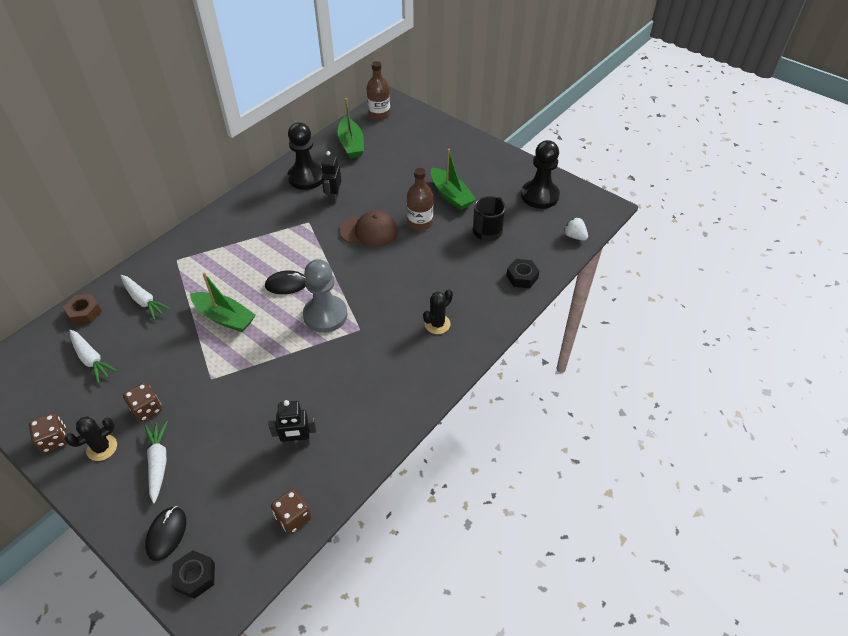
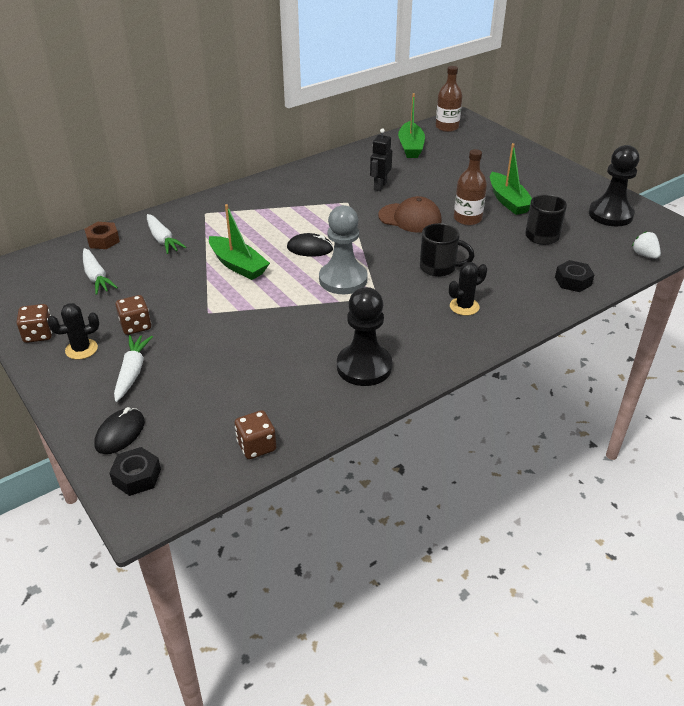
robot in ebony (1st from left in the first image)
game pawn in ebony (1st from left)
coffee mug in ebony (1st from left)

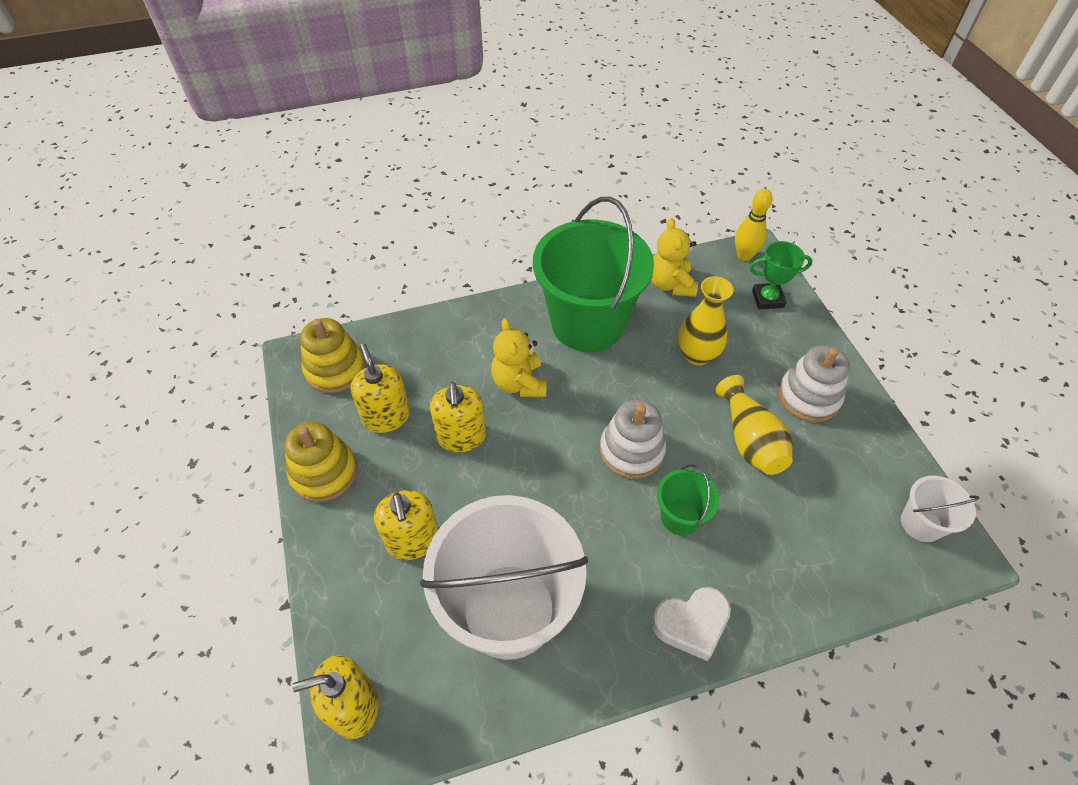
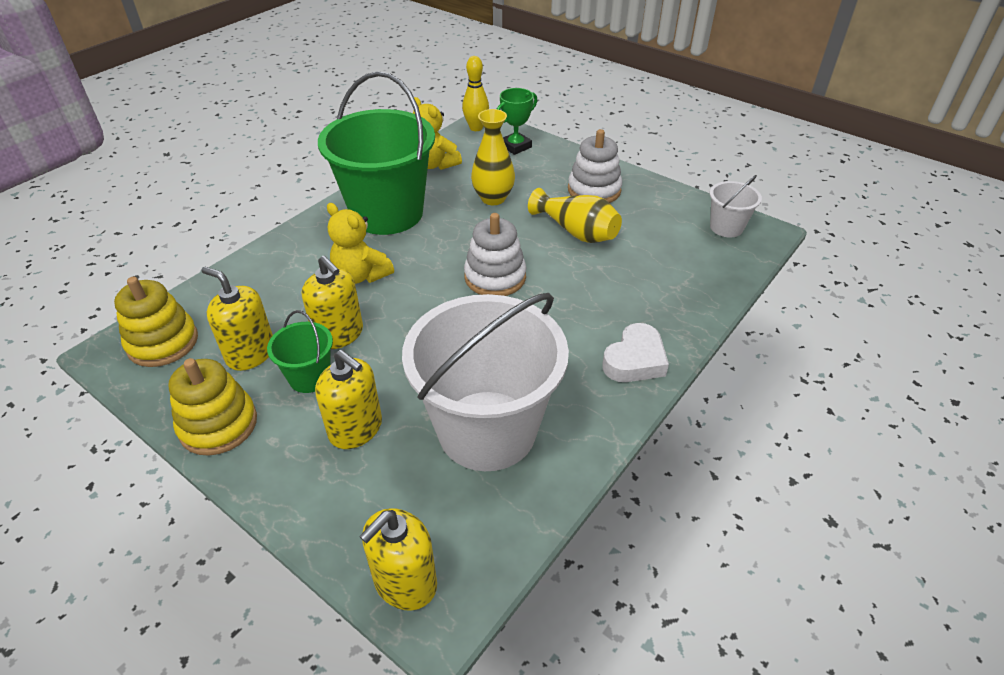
bucket in leaf-green (1st from left)

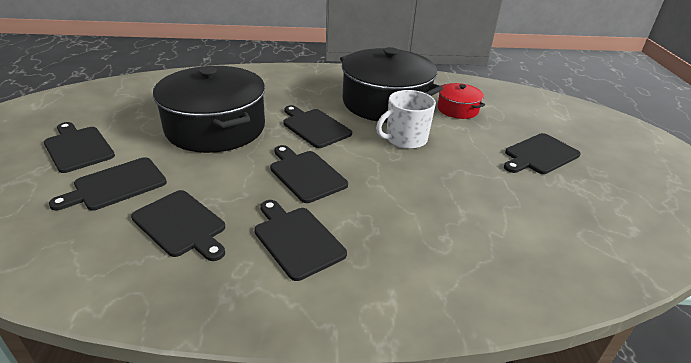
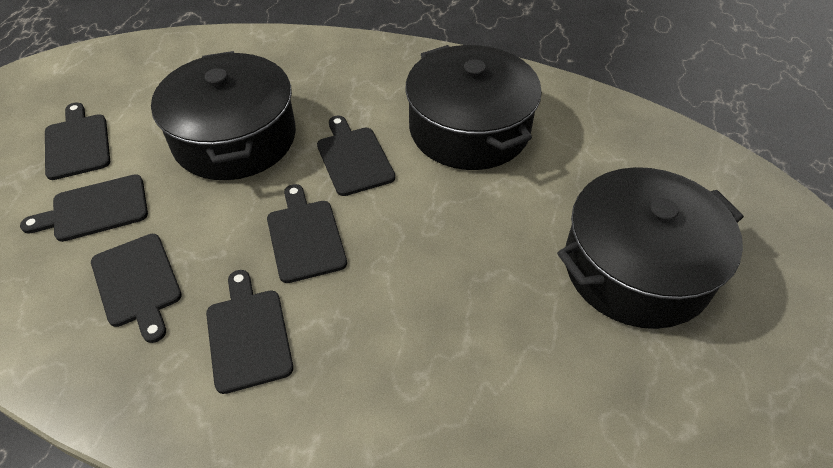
coffee mug in pure white
pot in scarlet
pot in ebony (3rd from left)

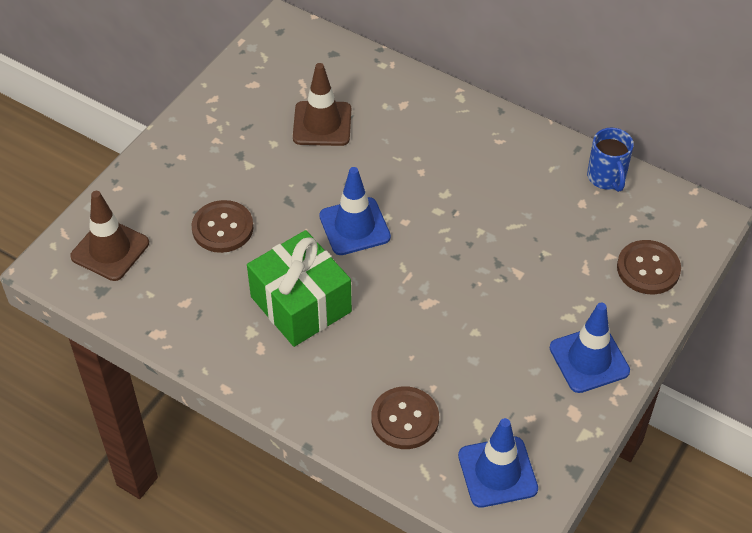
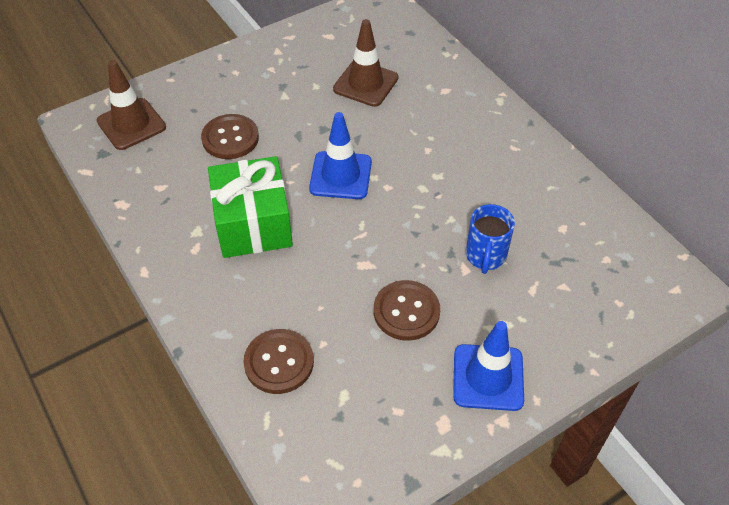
road cone in royal blue (2nd from left in the first image)
coffee mug in royal blue
sewing button in brown (3rd from left)

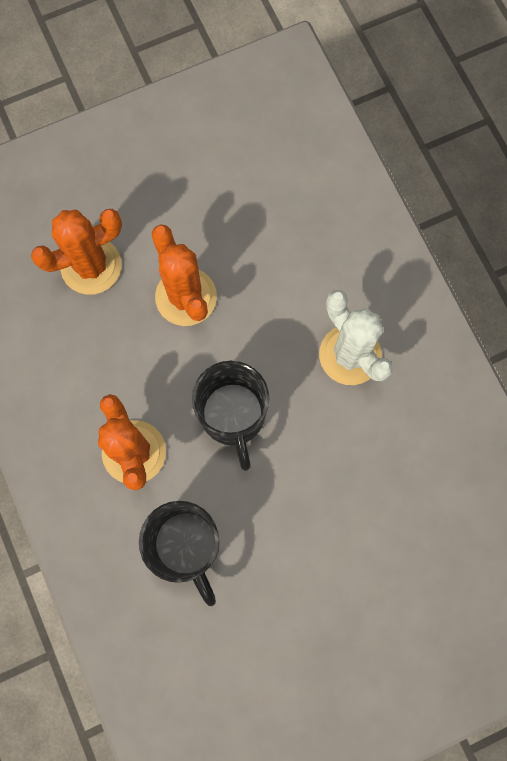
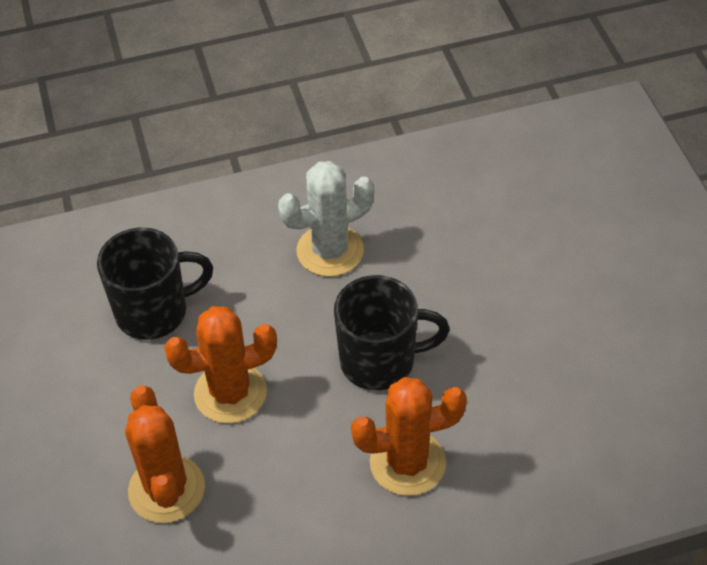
coffee mug in ebony (1st from left)

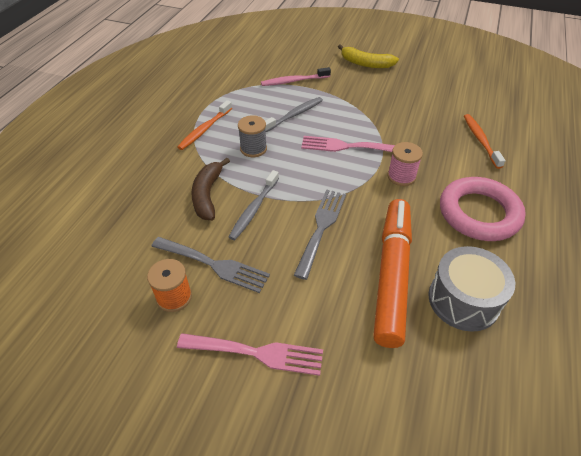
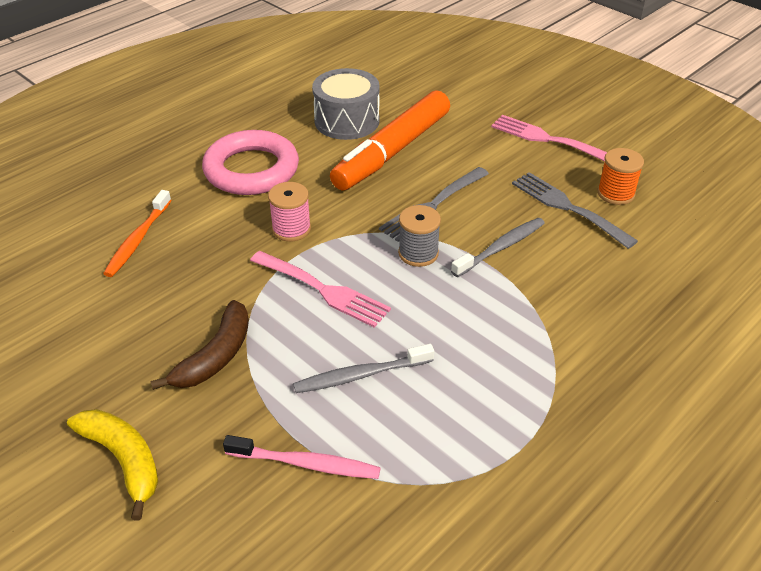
tooth brush in bright orange (1st from left in the first image)
banana in brown
bobbin in grey

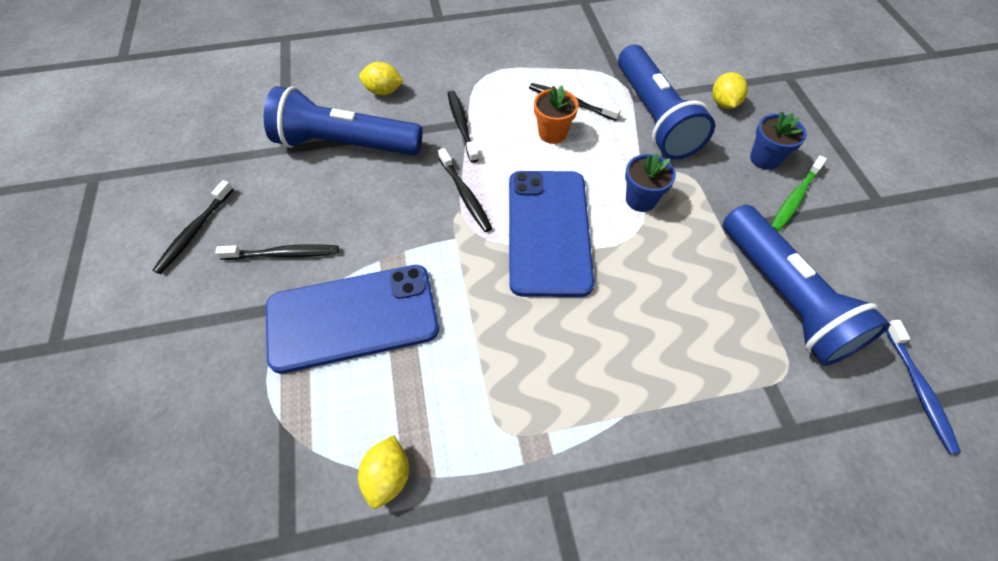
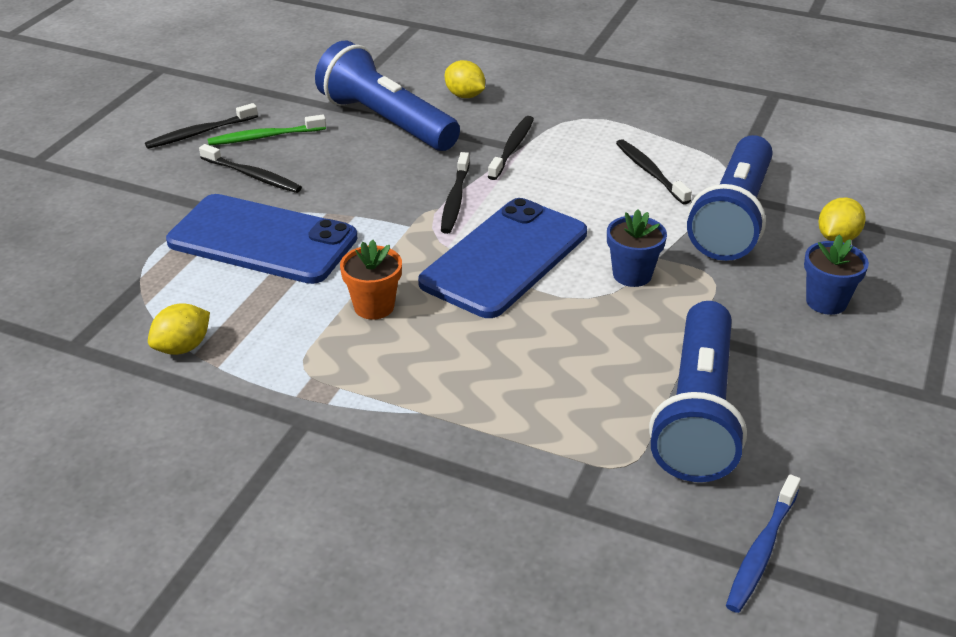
flower pot in bright orange
tooth brush in leaf-green

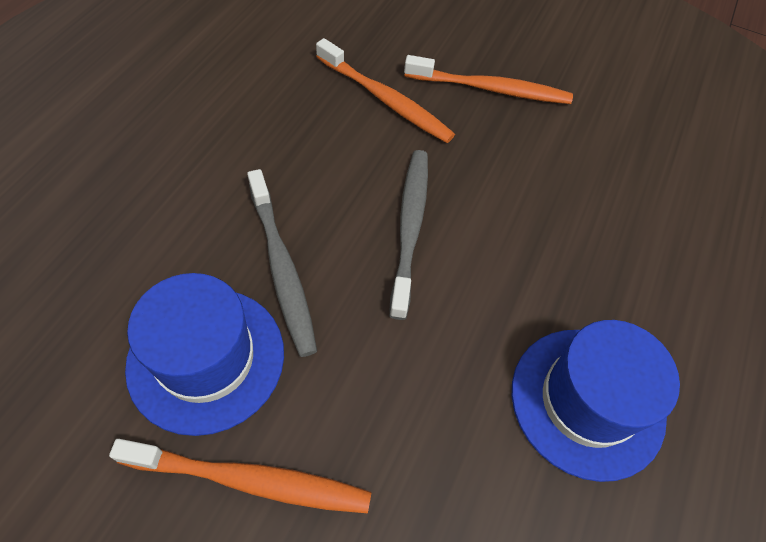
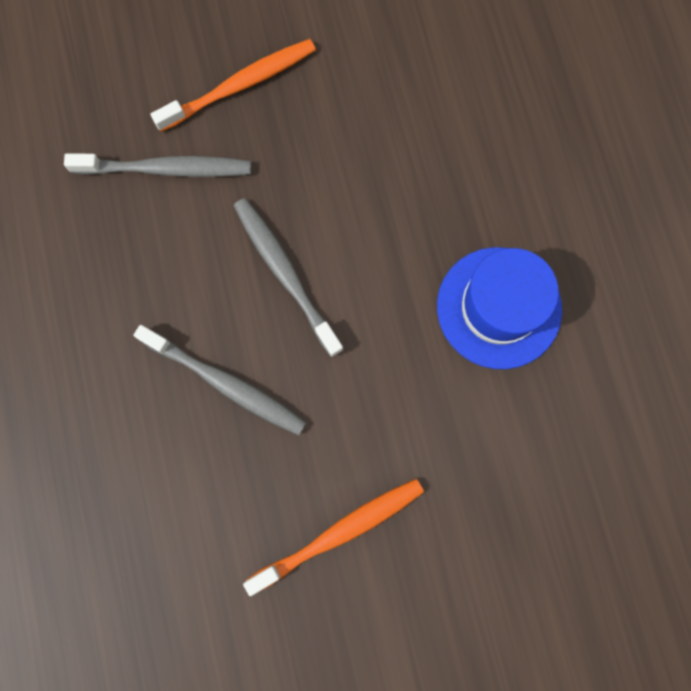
hat in royal blue (1st from left in the first image)
tooth brush in grey (1st from left)

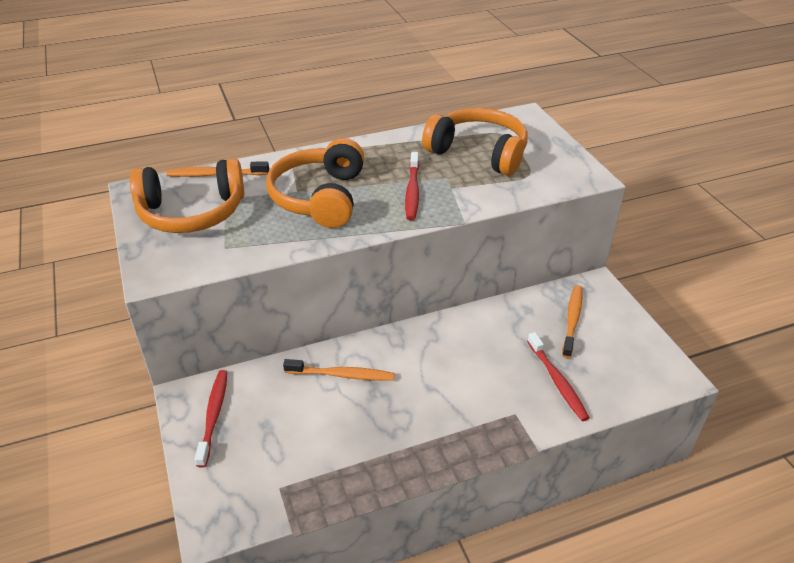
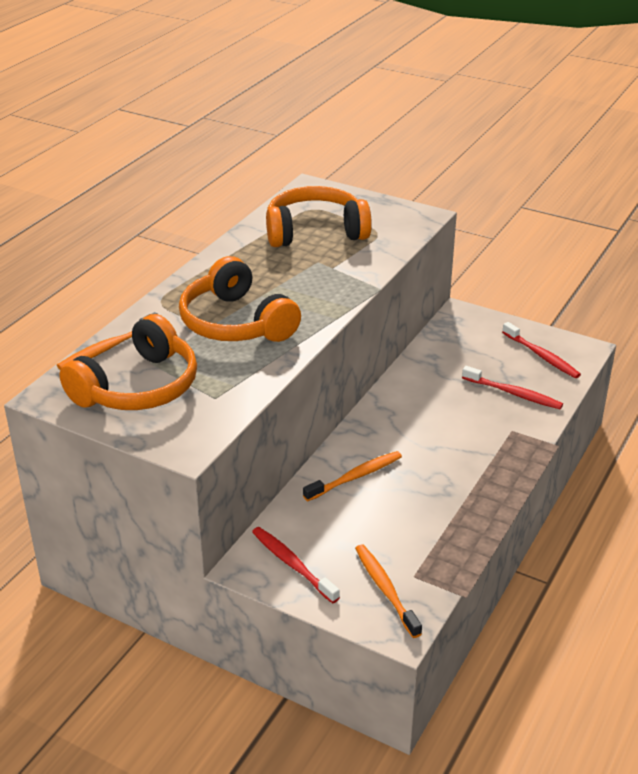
tooth brush in scarlet (3rd from left)
tooth brush in bright orange (3rd from left)

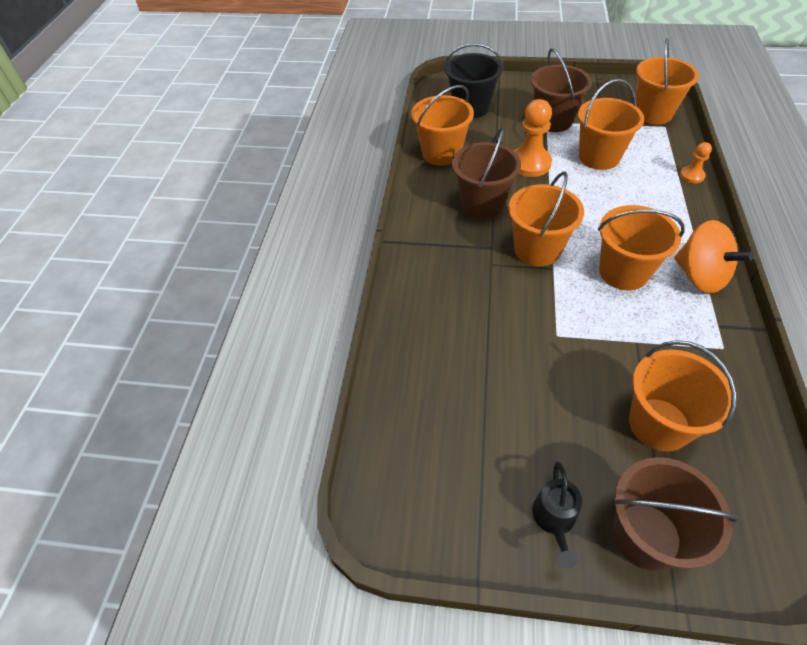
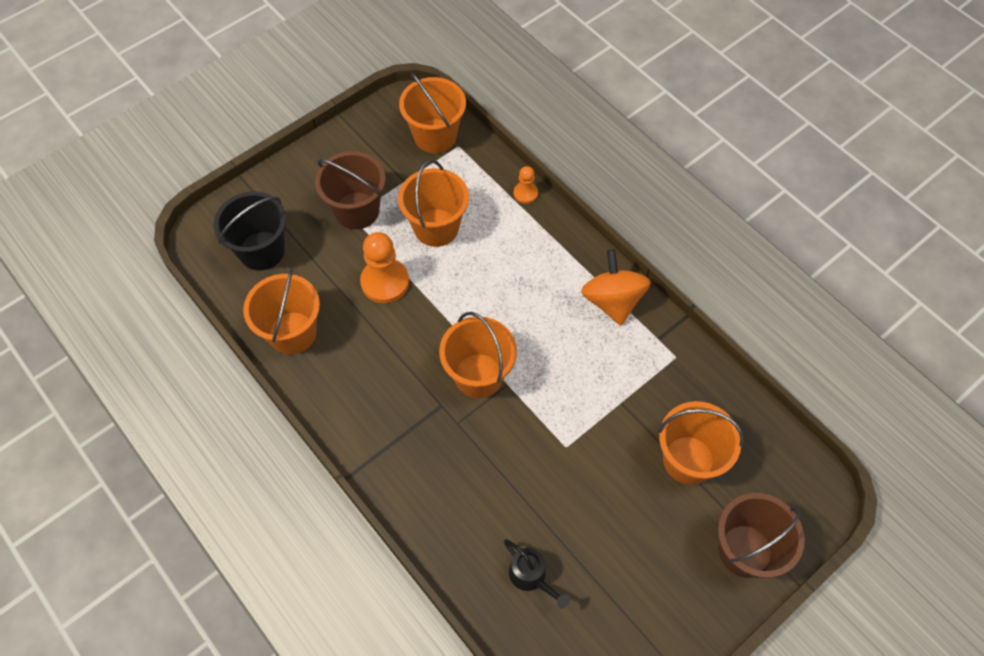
bucket in brown (1st from left in the first image)
watering pot in ebony
bucket in bright orange (4th from left in the first image)
whirligig in bright orange

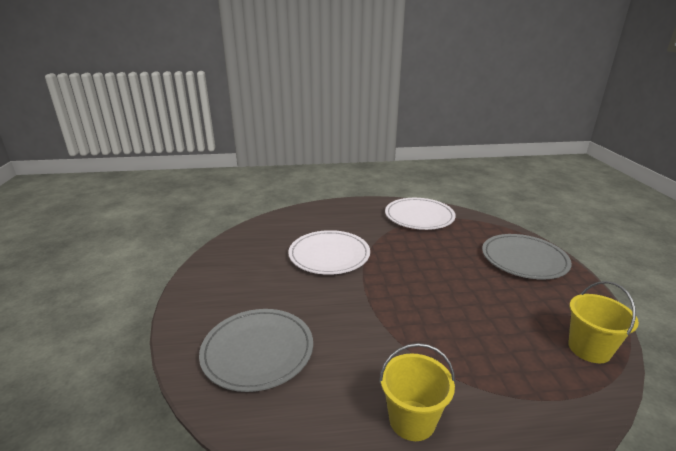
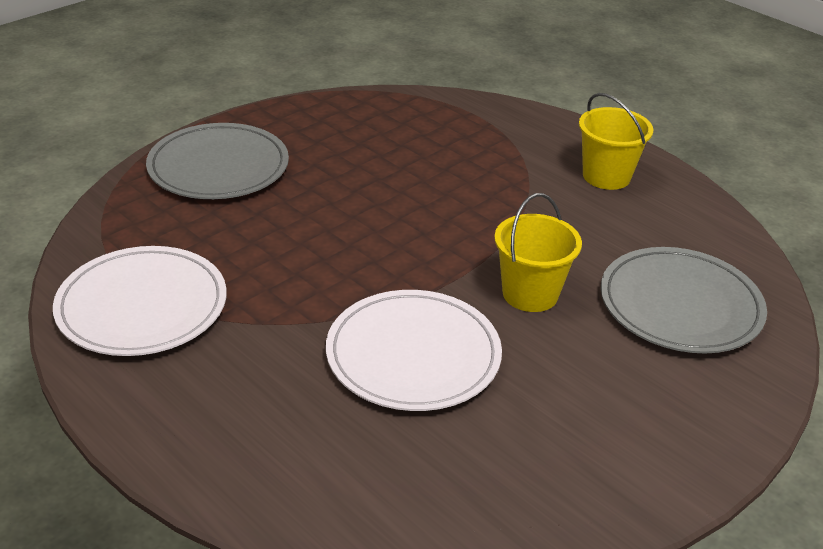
bucket in bright yellow (1st from left)

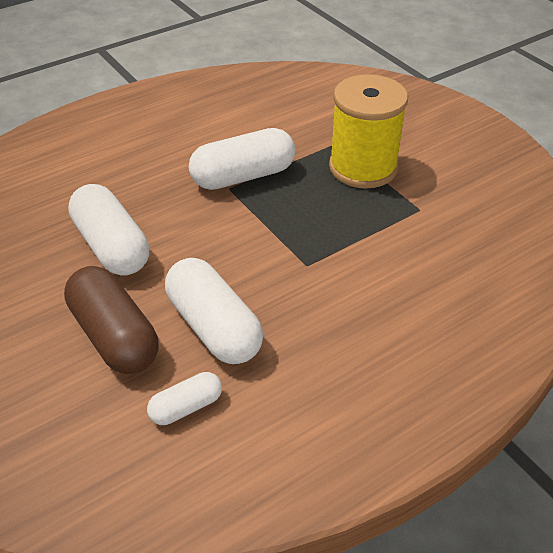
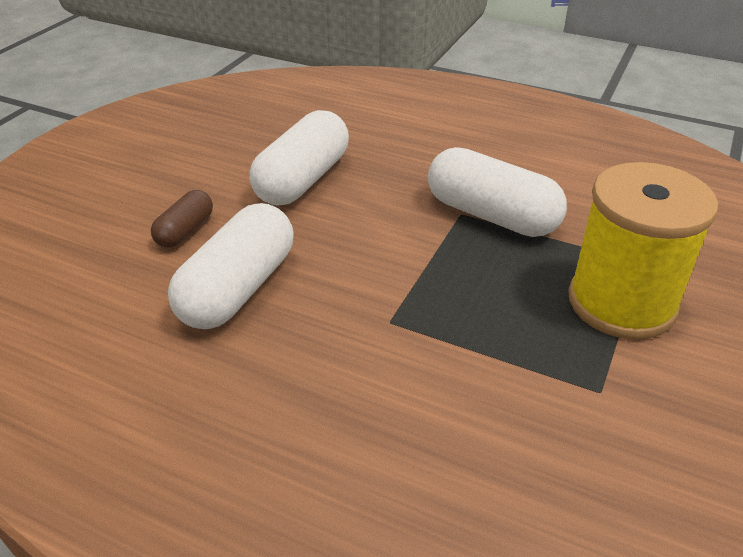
capsule in brown
capsule in pure white (2nd from left in the first image)

